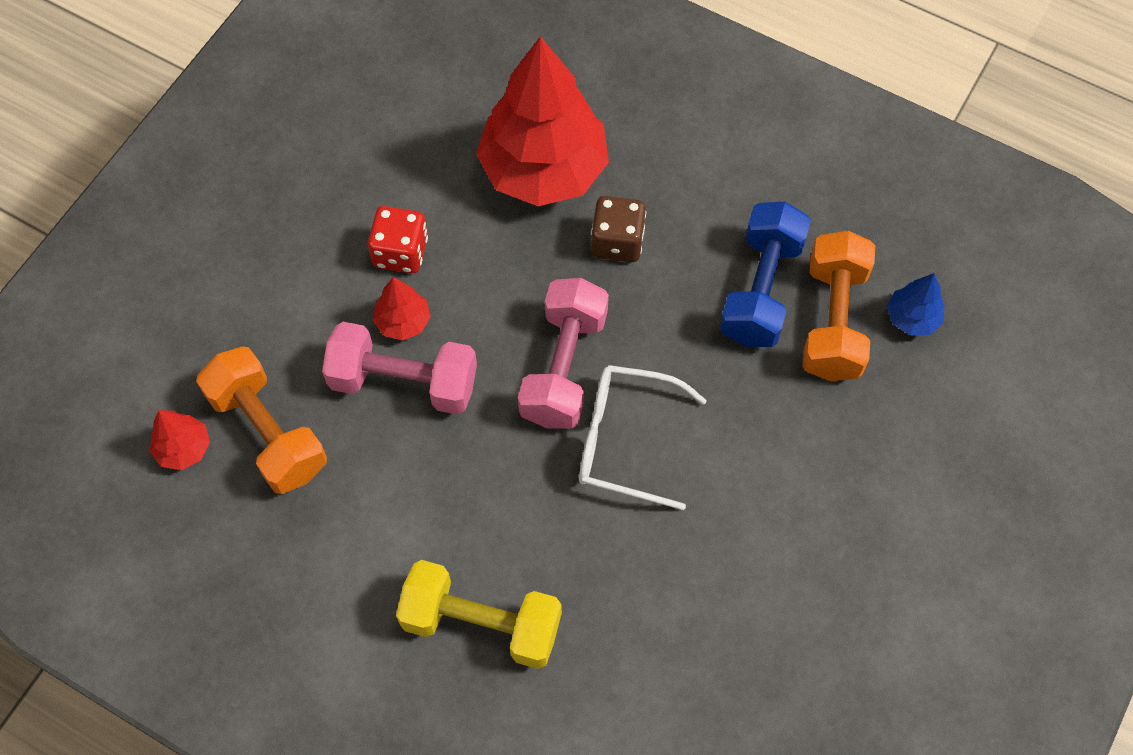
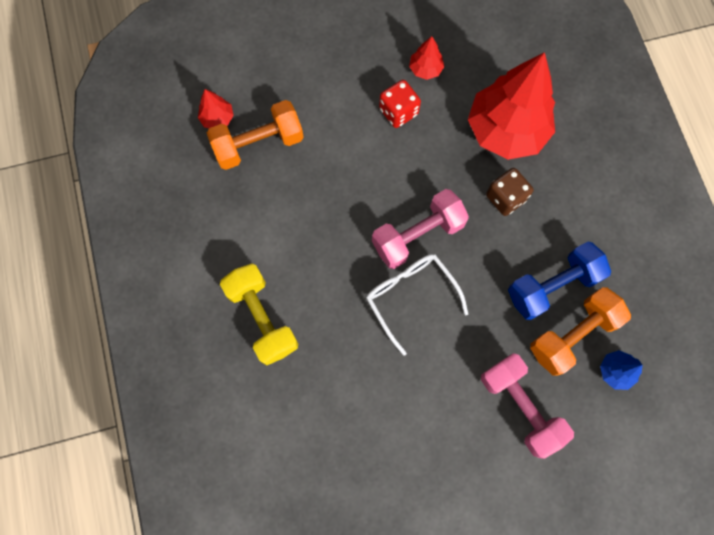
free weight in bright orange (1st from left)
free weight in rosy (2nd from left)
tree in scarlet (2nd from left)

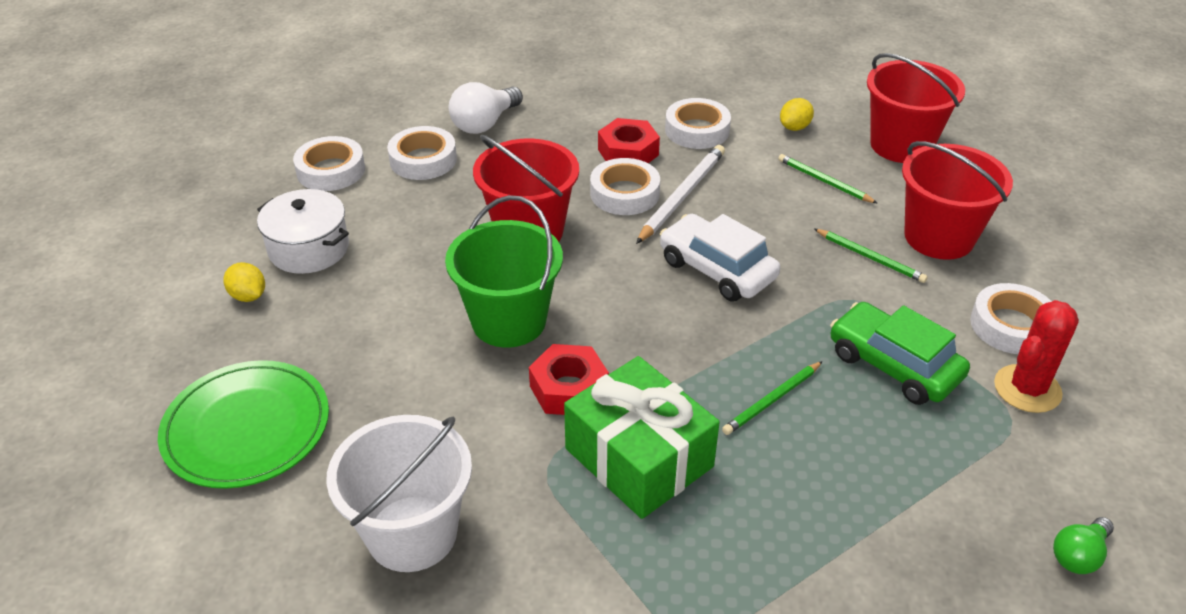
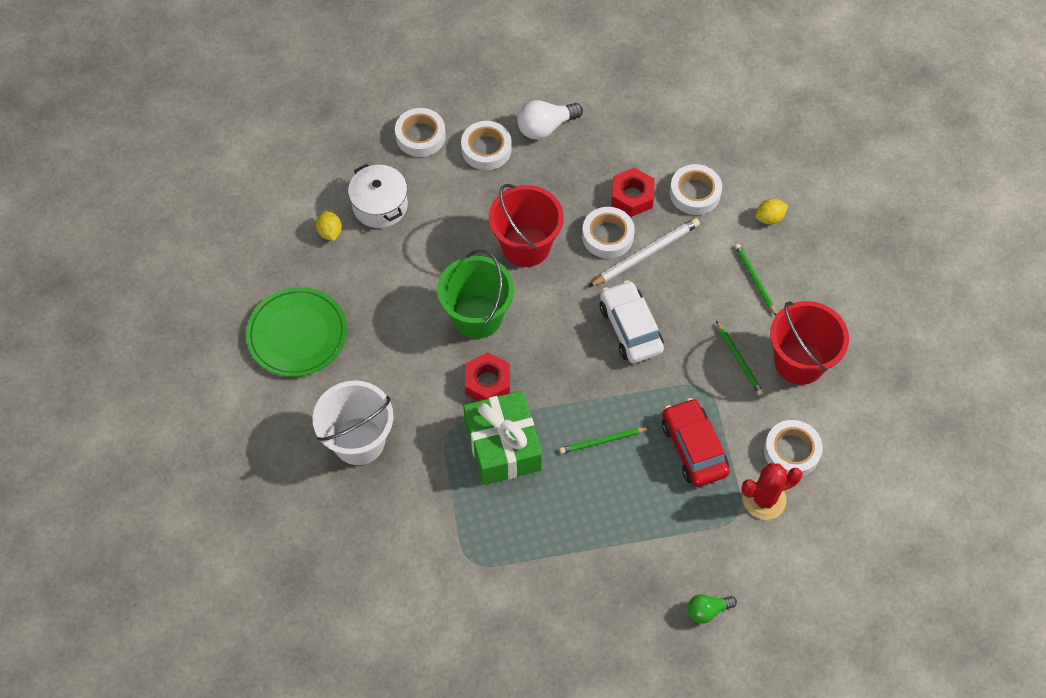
car in scarlet
bucket in scarlet (2nd from left in the first image)

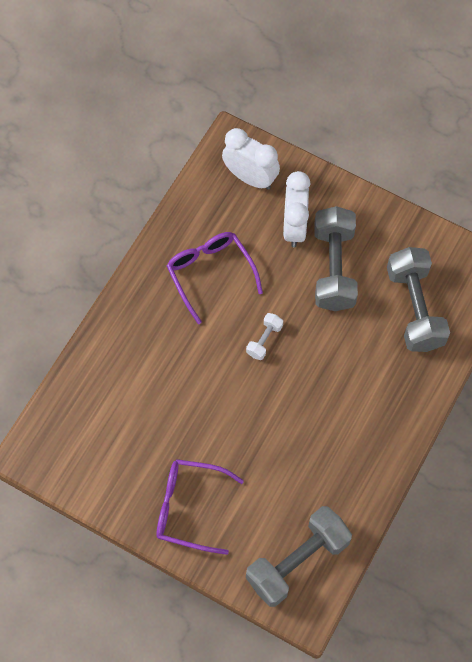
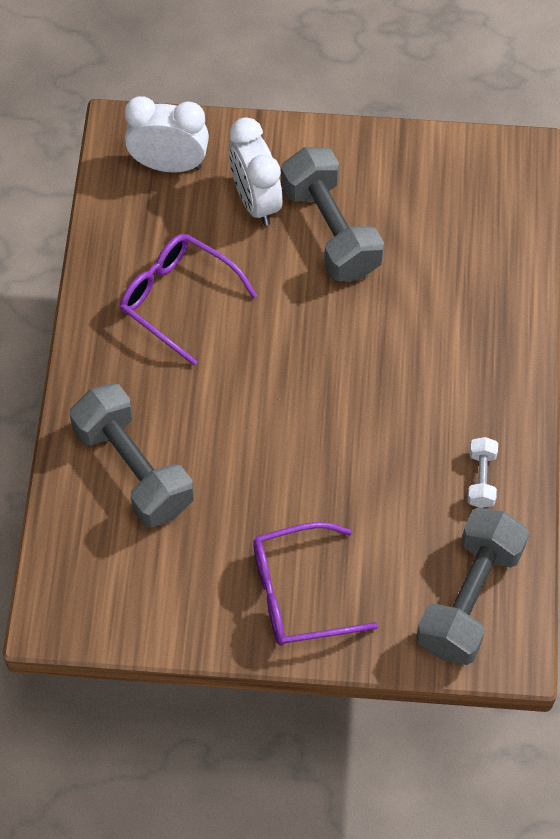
free weight in pure white
free weight in grey (1st from left)

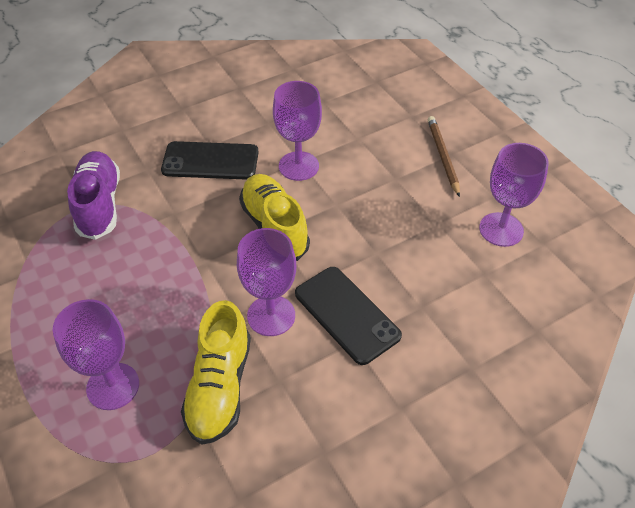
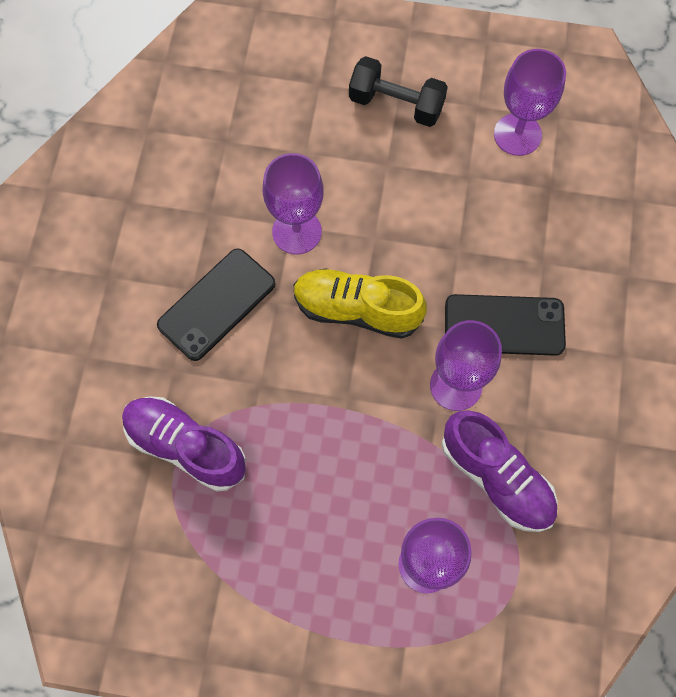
sneaker in royal purple (2nd from left)
free weight in ebony

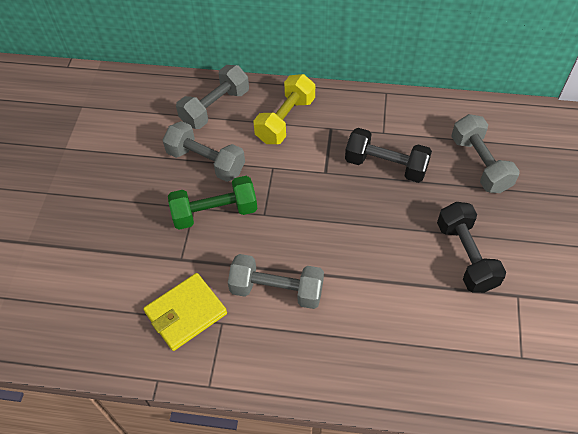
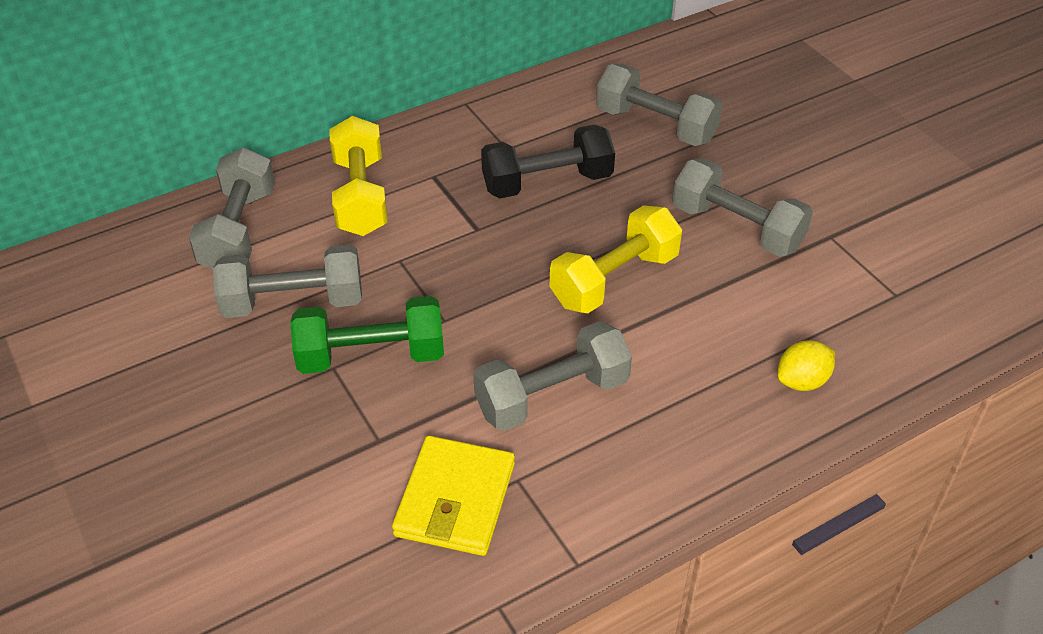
free weight in leaf-green
free weight in grey (5th from left)
free weight in bright yellow (2nd from left)
citrus fruit in bright yellow

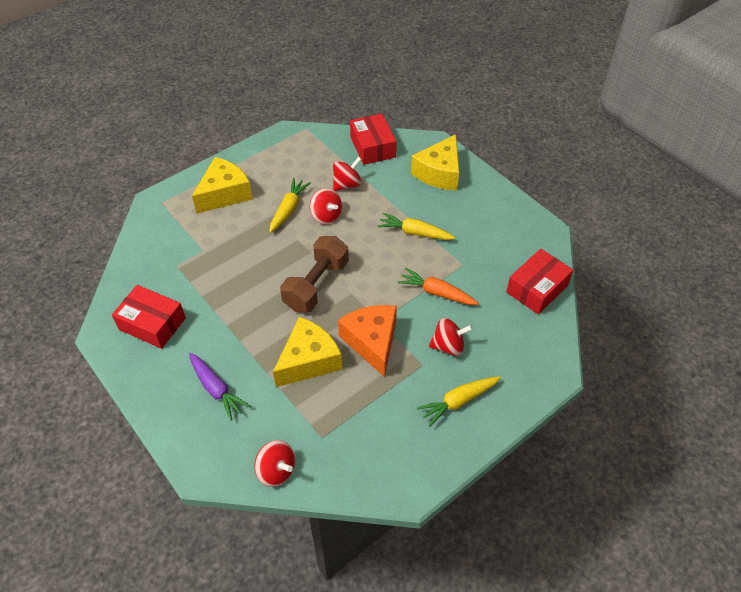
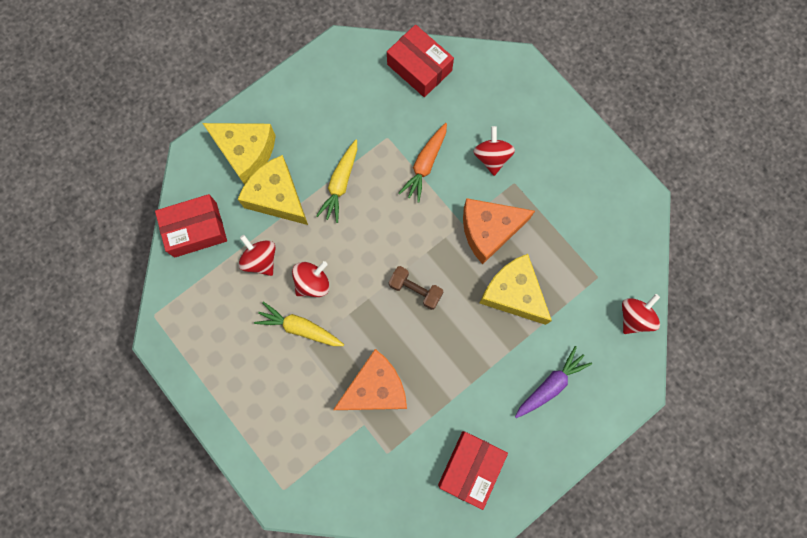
piece of cheese in bright yellow (2nd from left)
free weight in brown
root vegetable in bright yellow (3rd from left in the first image)
piece of cheese in bright orange (1st from left)

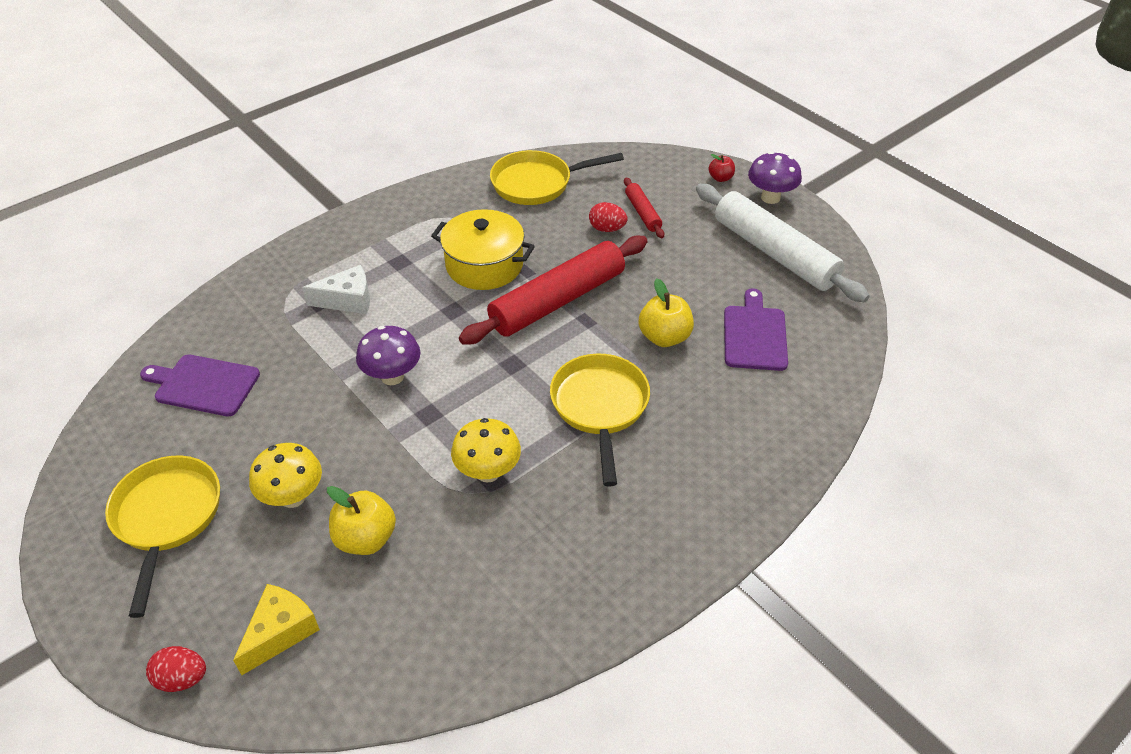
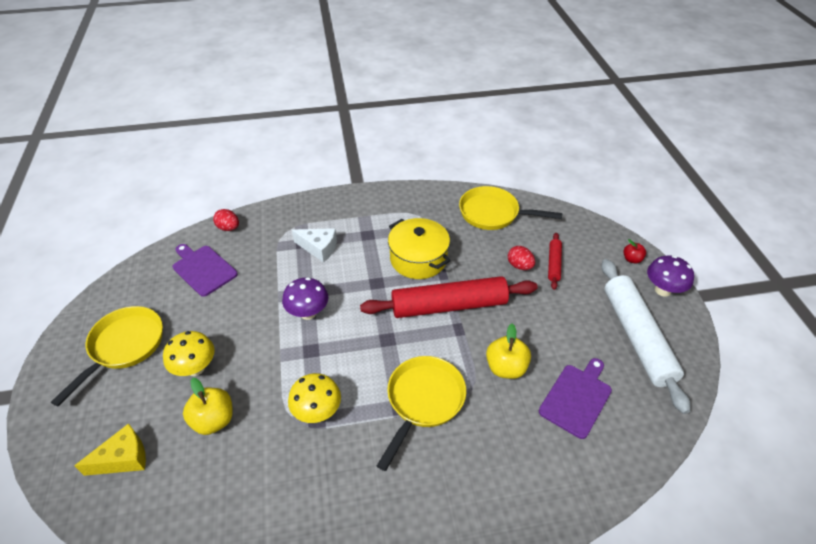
egg shape in scarlet (1st from left)

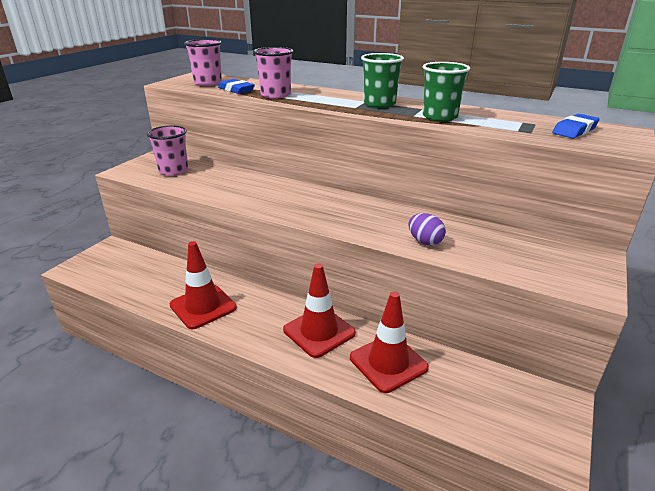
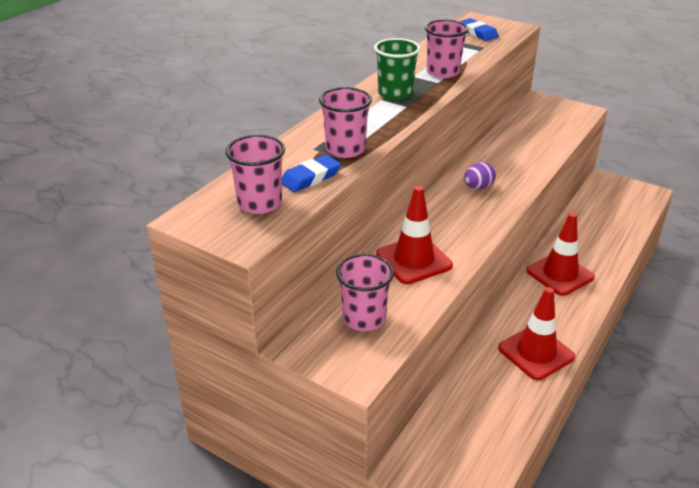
road cone in scarlet (1st from left)
egg shape in royal purple
beaker in rosy (4th from left)

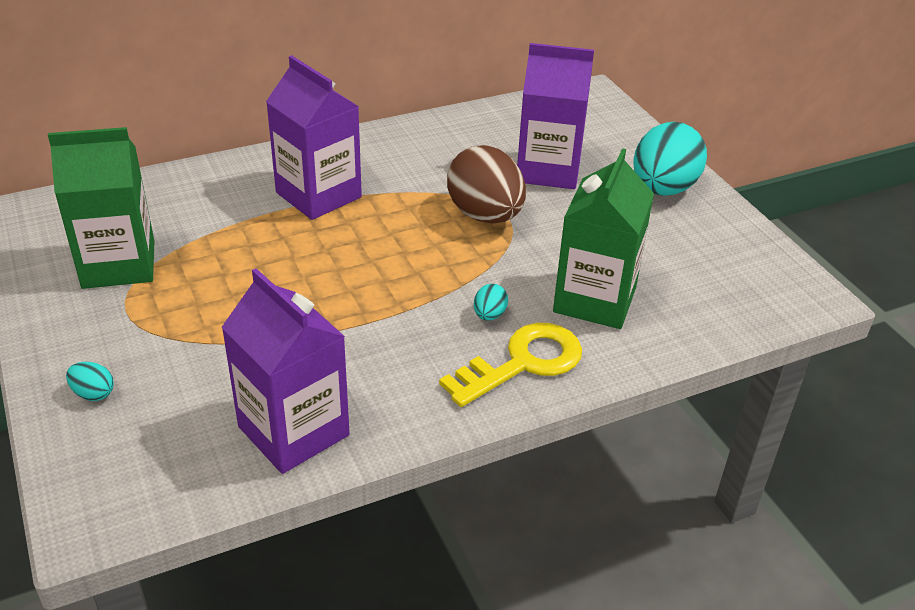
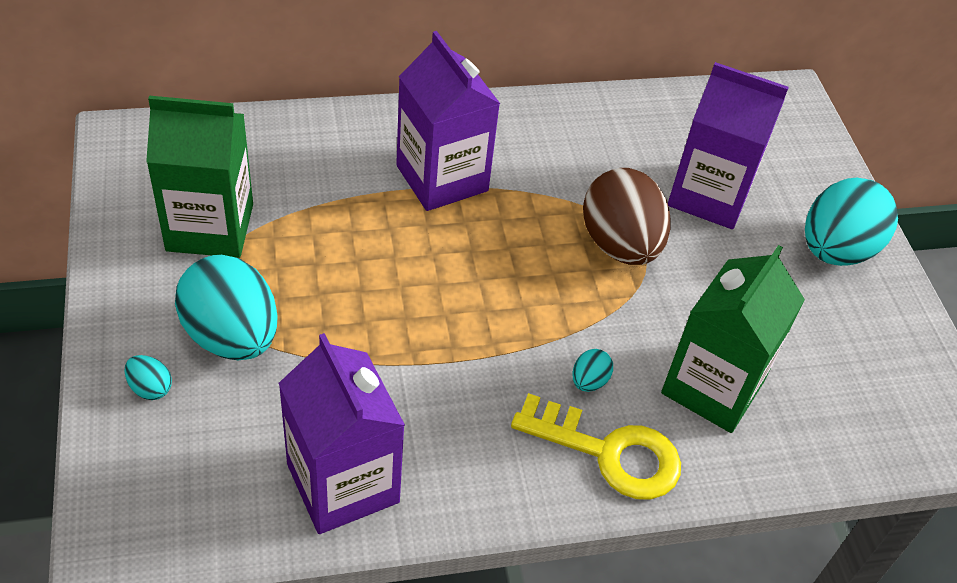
key in bright yellow
egg shape in aqua (2nd from left)

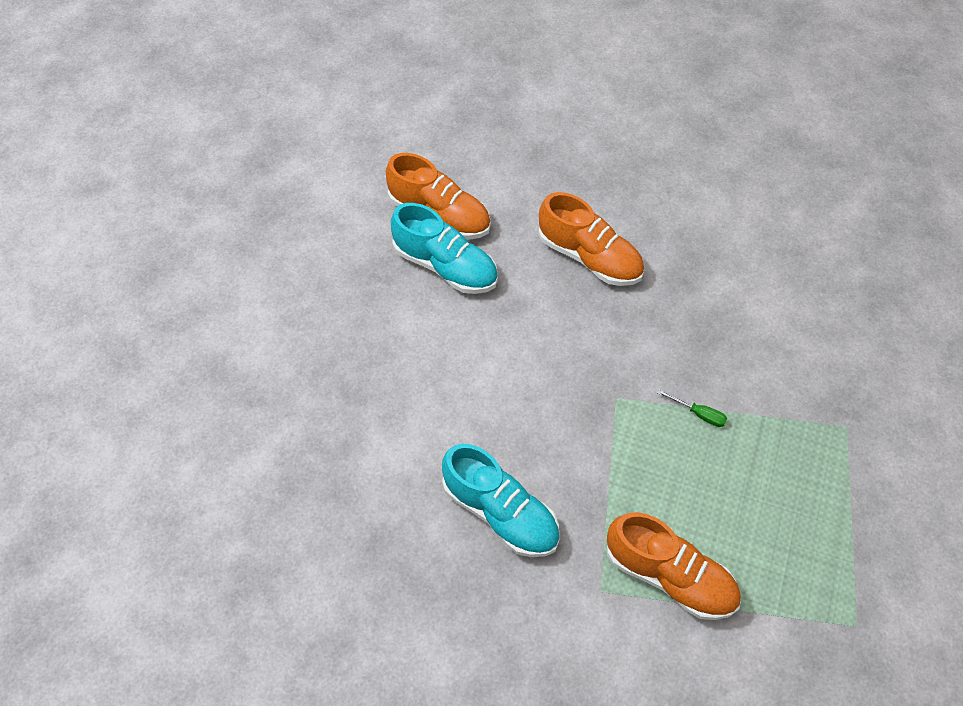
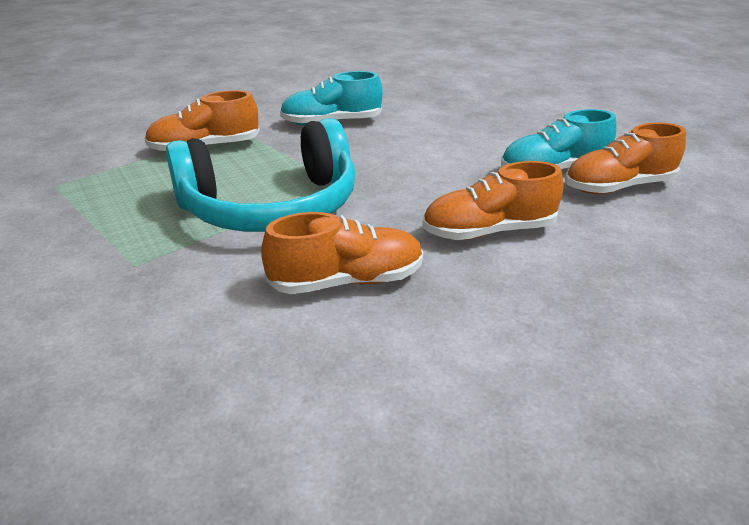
headphones in aqua
sneaker in bright orange (2nd from left)

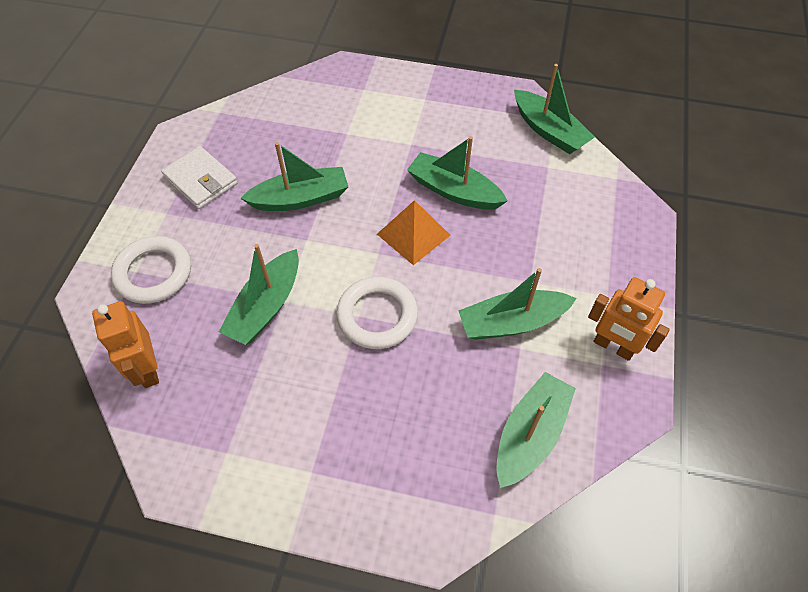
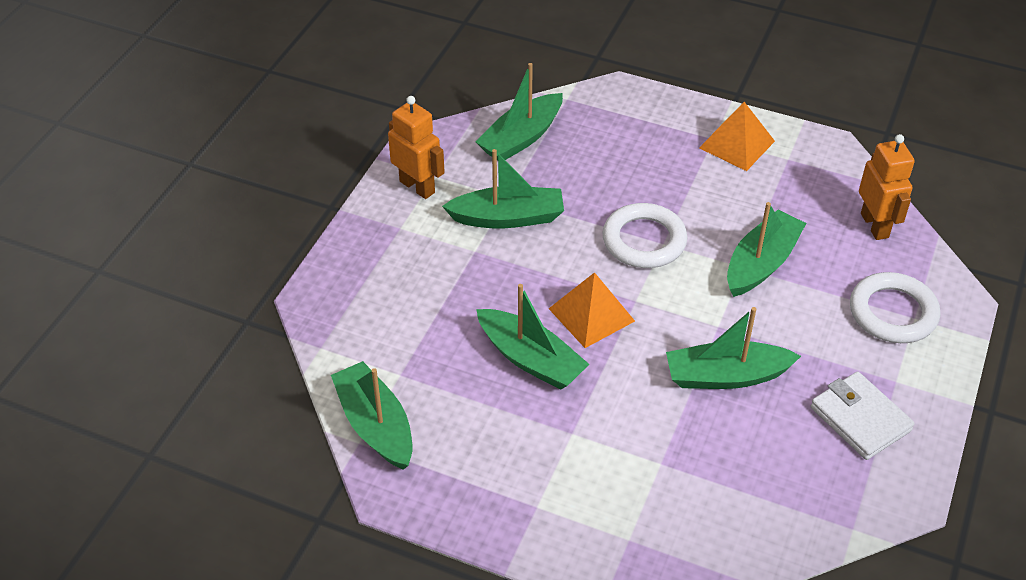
pyramid in bright orange (2nd from left)

